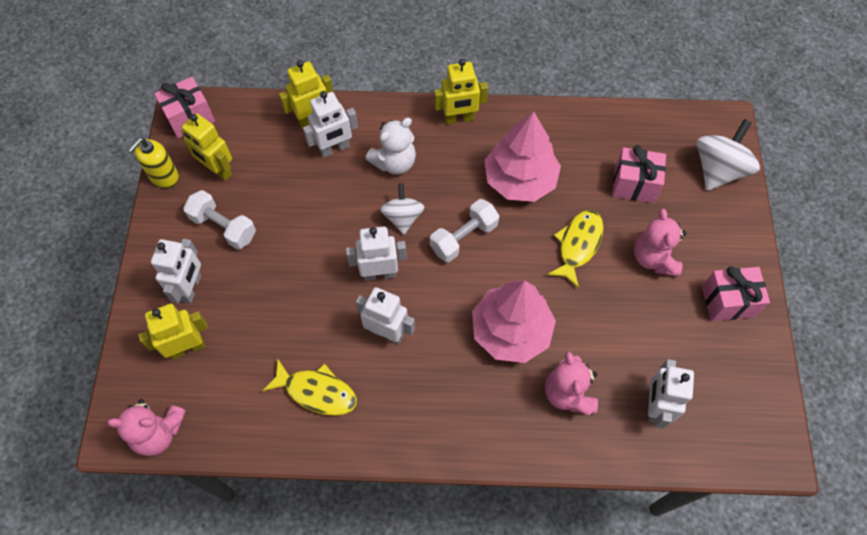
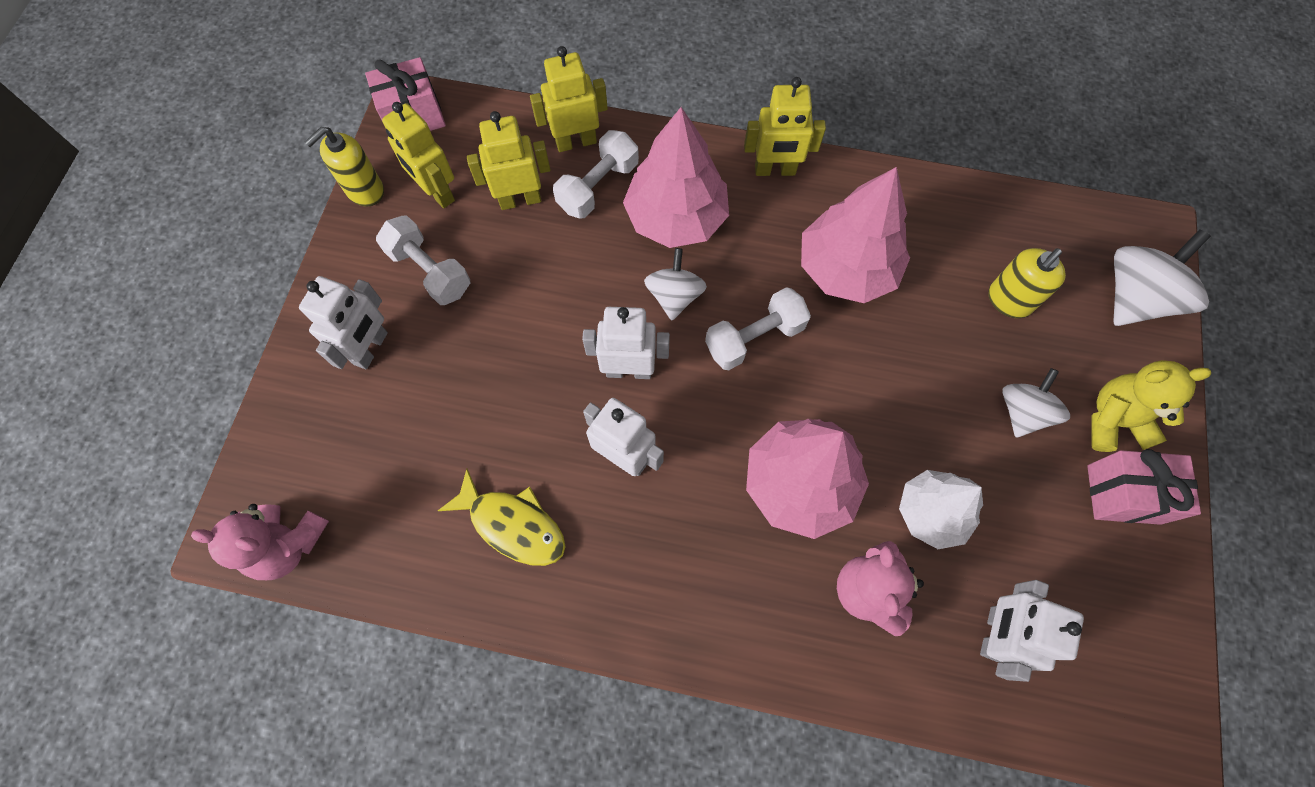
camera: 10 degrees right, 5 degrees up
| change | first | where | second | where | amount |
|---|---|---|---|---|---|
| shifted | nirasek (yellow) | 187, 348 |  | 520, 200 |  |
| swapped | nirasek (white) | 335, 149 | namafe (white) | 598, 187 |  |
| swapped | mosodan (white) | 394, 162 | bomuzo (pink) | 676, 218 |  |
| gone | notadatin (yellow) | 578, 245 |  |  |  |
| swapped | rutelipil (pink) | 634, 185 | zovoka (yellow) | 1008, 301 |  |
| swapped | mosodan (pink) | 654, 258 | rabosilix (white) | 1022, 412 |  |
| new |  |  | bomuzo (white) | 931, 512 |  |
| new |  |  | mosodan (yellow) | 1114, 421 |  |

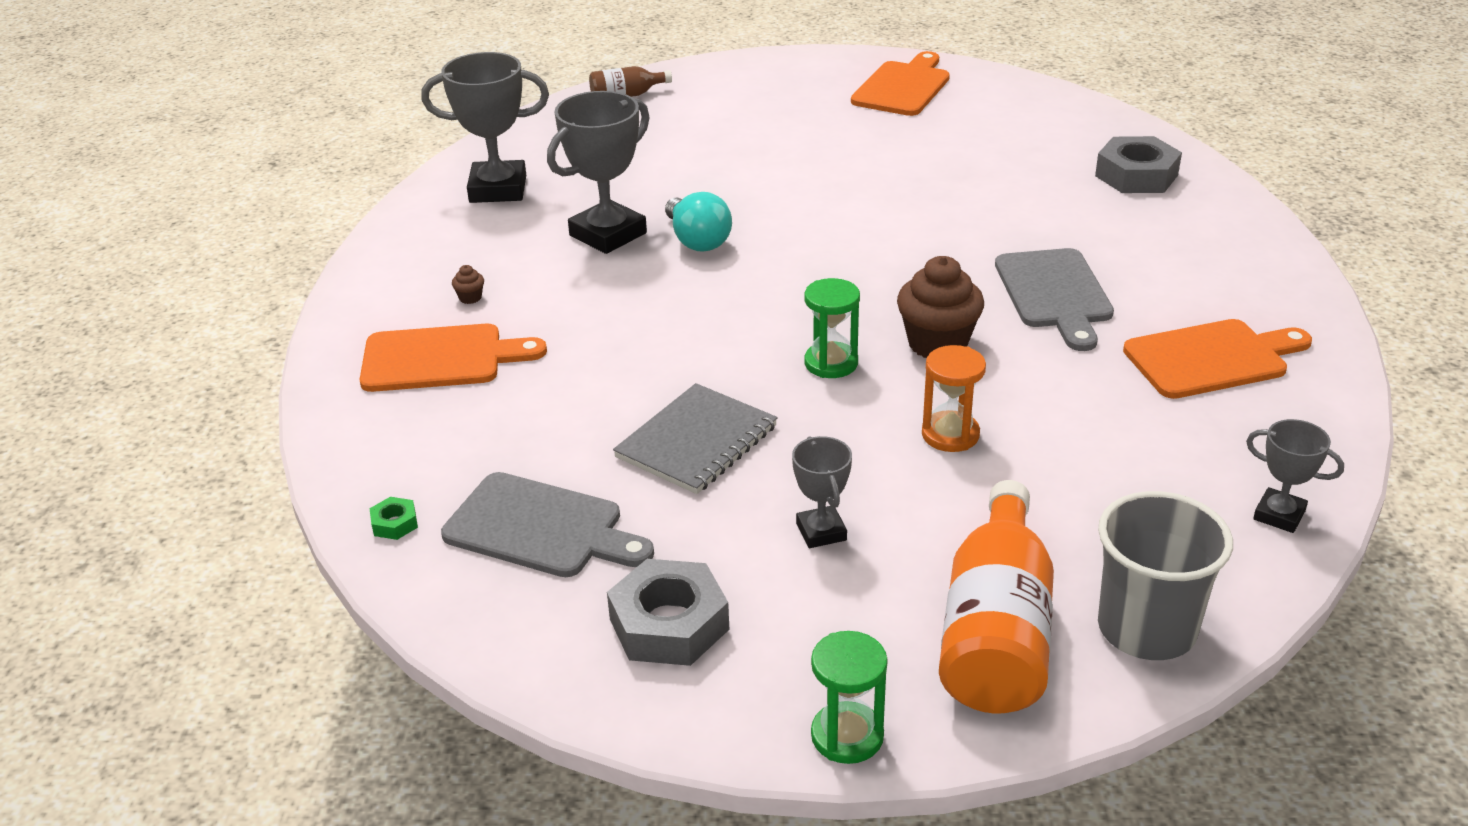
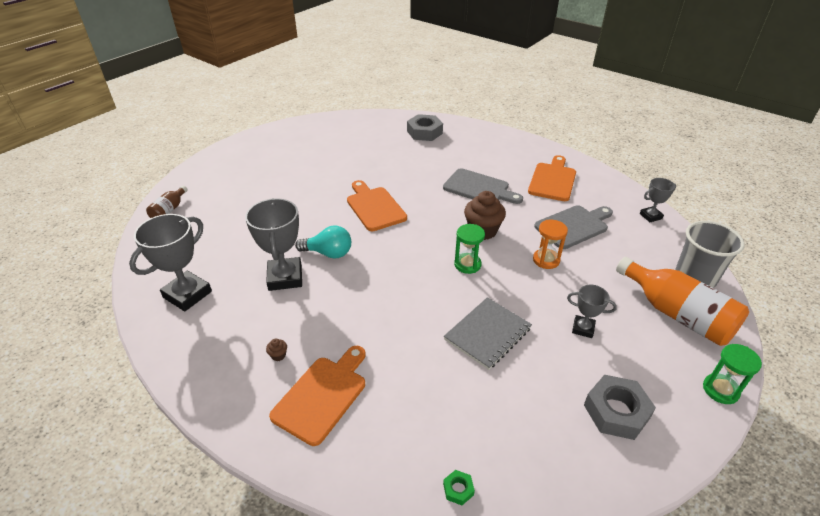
camera: 55 degrees left, 5 degrees up
| change | first | where | second | where | amount |
|---|---|---|---|---|---|
| shifted | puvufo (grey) | 541, 528 |  | 574, 226 |  |
| rotated | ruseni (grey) | 696, 442 |  | 487, 334 | 60 degrees clockwise |
| shifted | puvufo (orange) | 903, 87 |  | 374, 207 |  |

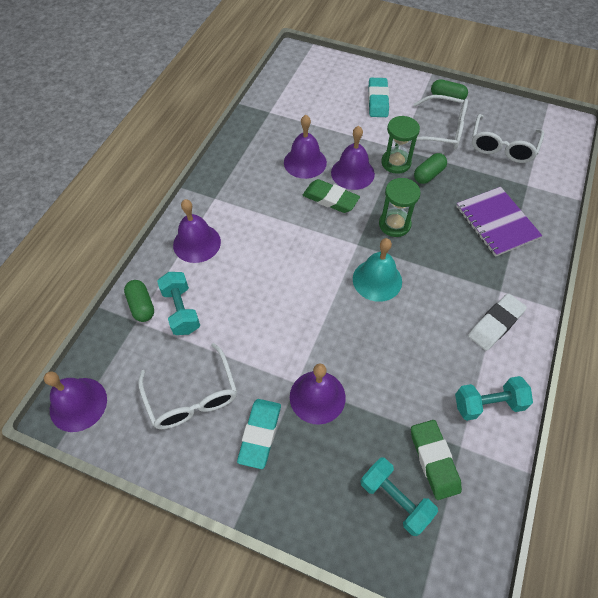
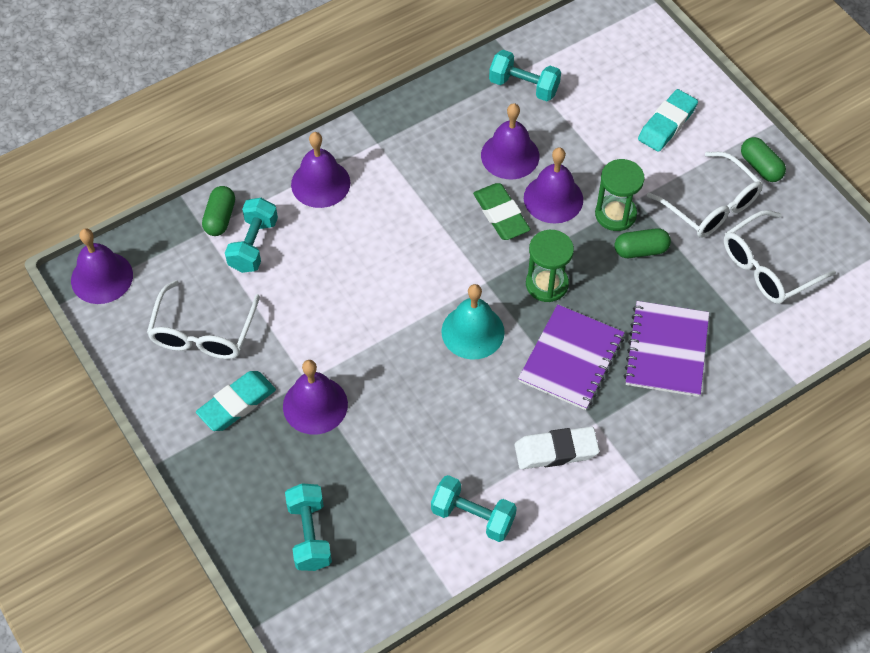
camera: 35 degrees right, 0 degrees up
| change | first | where | second | where | amount |
|---|---|---|---|---|---|
| gone | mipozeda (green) | 434, 460 |  |  |  |
| new |  |  | namafe (turquoise) | 524, 86 |  |
| new |  |  | ruseni (purple) | 571, 359 |  |

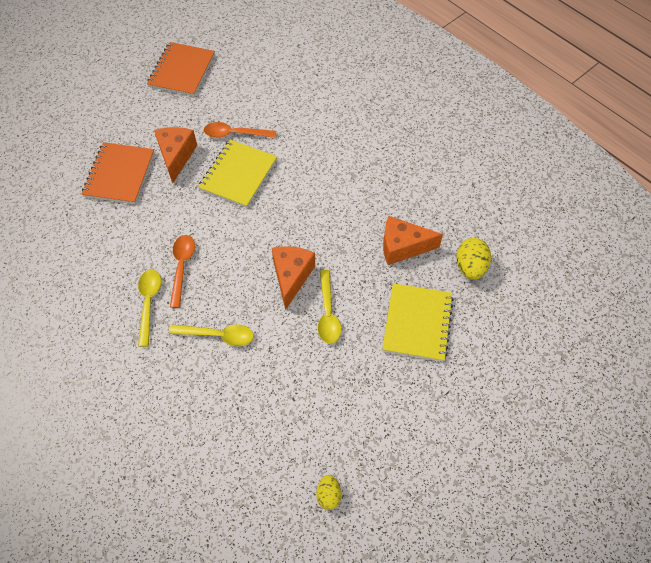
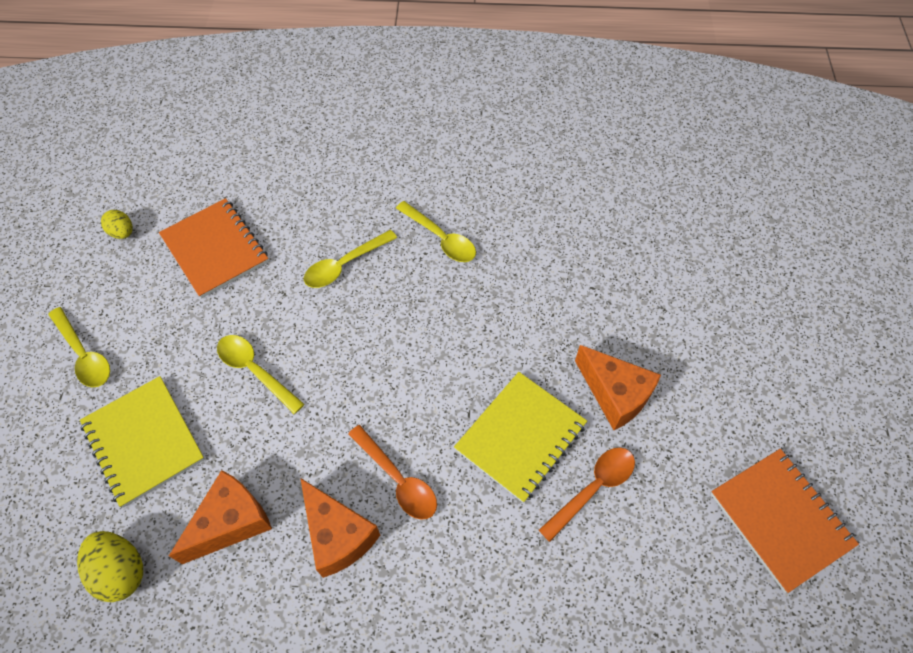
camera: 135 degrees right, 0 degrees up
| change | first | where | second | where | amount |
|---|---|---|---|---|---|
| shifted | ruseni (orange) | 119, 174 |  | 215, 249 |  |
| shifted | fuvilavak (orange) | 182, 267 |  | 397, 479 |  |
| rotated | ruseni (yellow) | 238, 175 |  | 520, 437 | 60 degrees clockwise |
| shifted | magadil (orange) | 291, 277 |  | 338, 535 |  |
| new |  |  | fuvilavak (yellow) | 84, 354 |  |

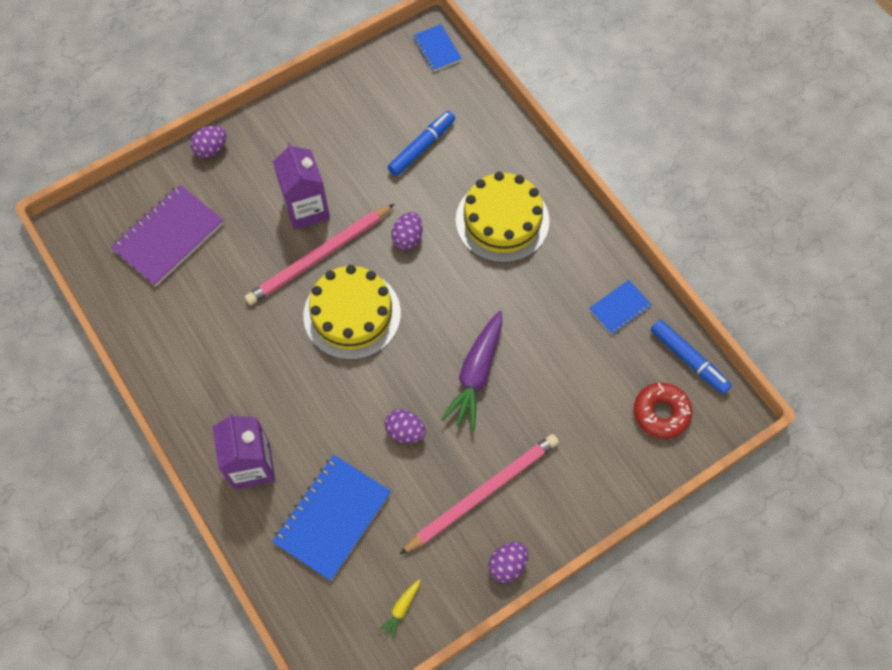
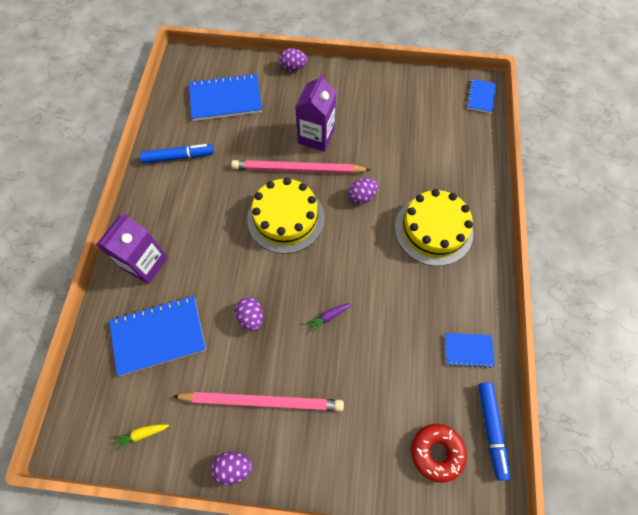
camera: 40 degrees right, 0 degrees up
| change | first | where | second | where | amount |
|---|---|---|---|---|---|
| repainted | ruseni (purple) | 169, 237 | ruseni (blue) | 225, 99 |  |
| shifted | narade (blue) | 422, 147 |  | 178, 157 |  |
| scaled | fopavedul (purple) | 476, 374 |  | 329, 316 | x0.45 |

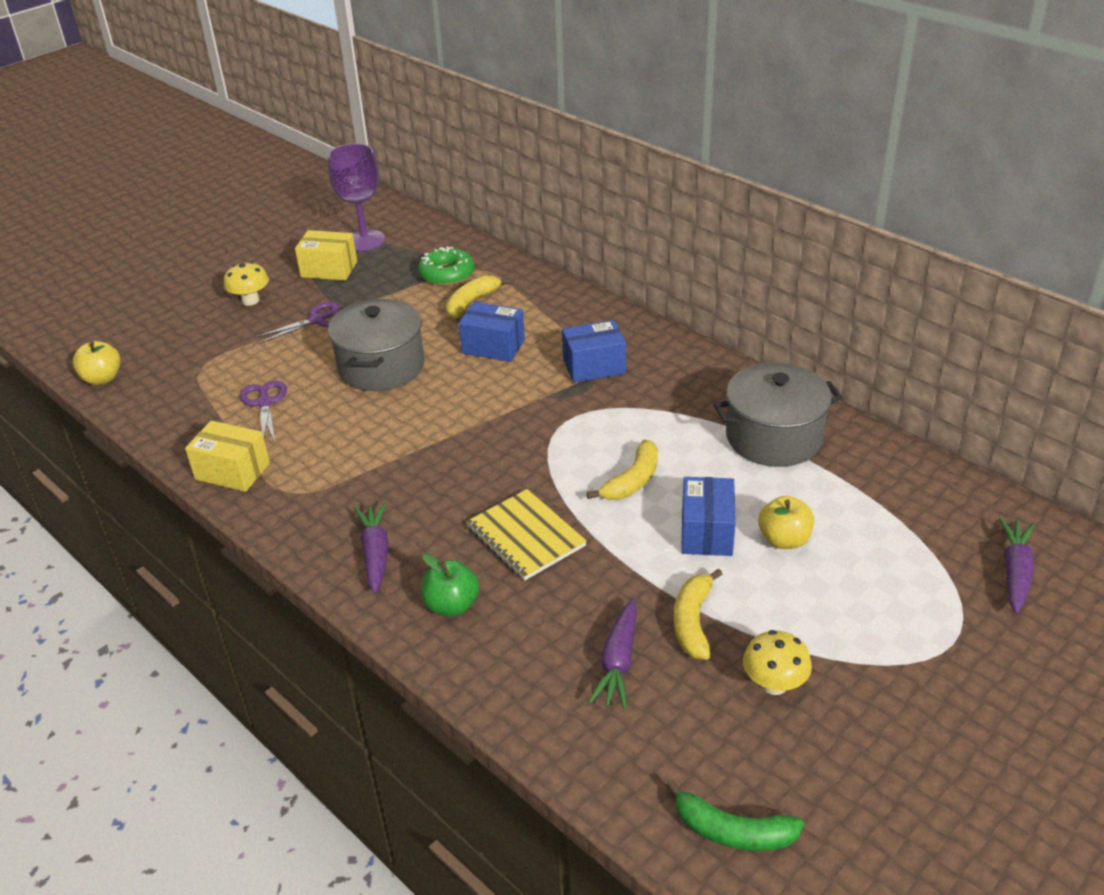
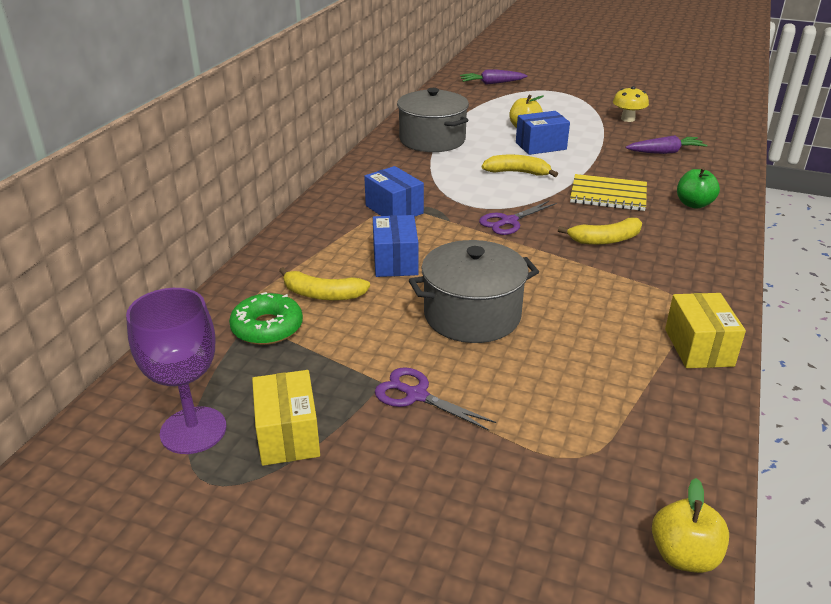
camera: 115 degrees left, 5 degrees down
| change | first | where | second | where | amount |
|---|---|---|---|---|---|
| gone | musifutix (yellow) | 250, 300 |  |  |  |
| shifted | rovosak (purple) | 264, 403 |  | 508, 221 |  |
| gone | fopavedul (purple) | 375, 553 |  |  |  |
| rotated | ruseni (yellow) | 526, 536 |  | 608, 195 | 75 degrees clockwise |
| gone | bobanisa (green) | 732, 831 |  |  |  |
| shifted | bobanisa (yellow) | 693, 622 |  | 605, 240 |  |

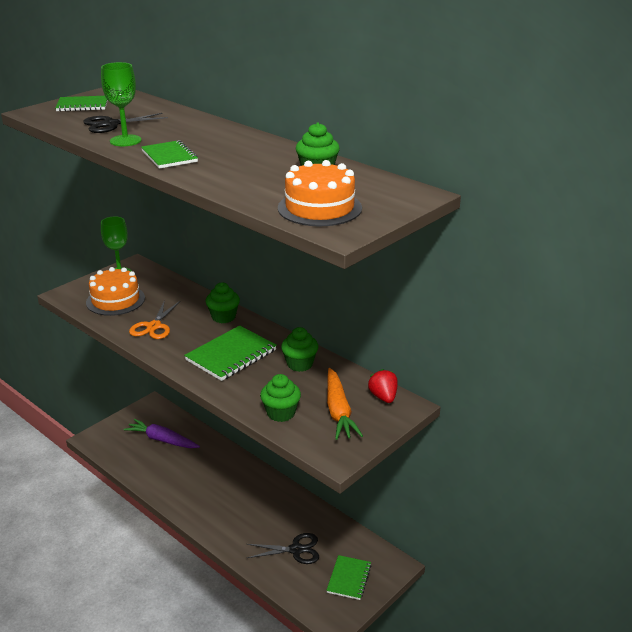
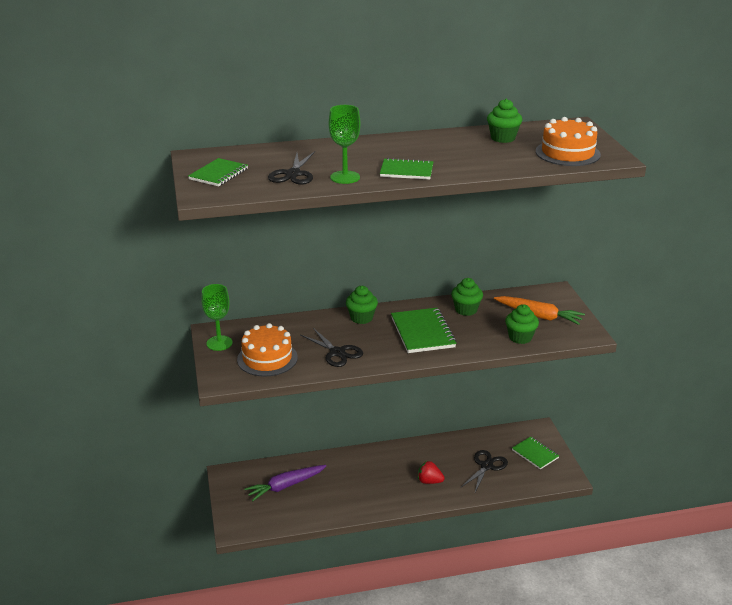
camera: 55 degrees left, 0 degrees up
| change | first | where | second | where | amount |
|---|---|---|---|---|---|
| repainted | rovosak (orange) | 154, 326 | rovosak (black) | 337, 353 |  |
| shifted | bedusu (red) | 383, 397 |  | 429, 481 |  |

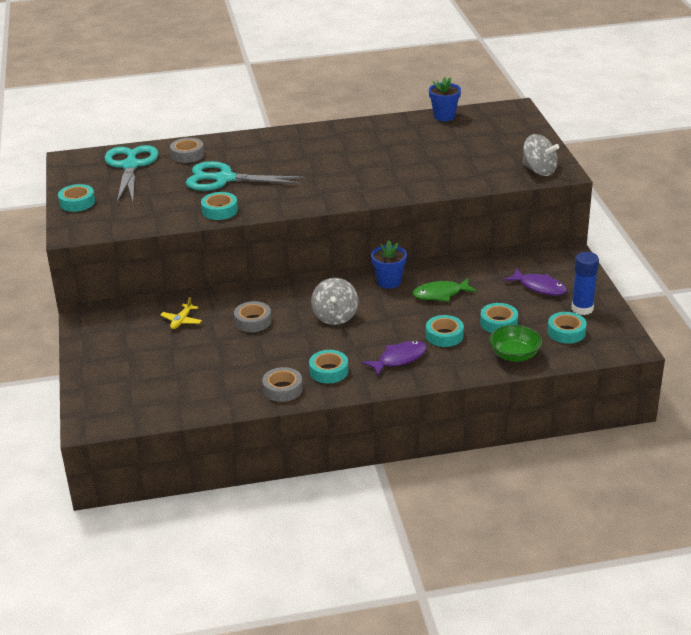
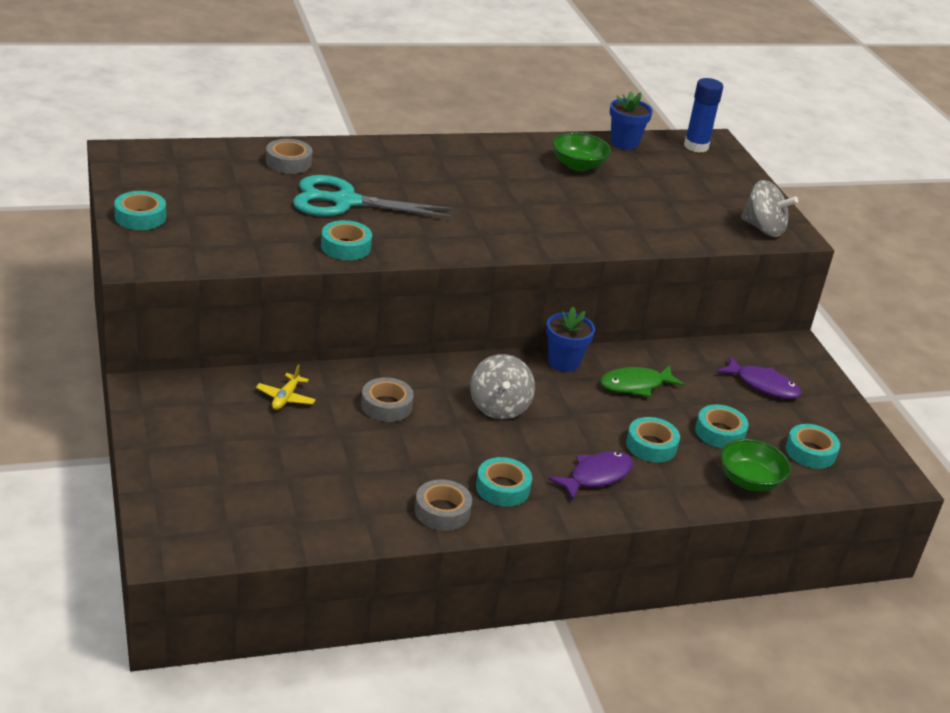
camera: 10 degrees left, 0 degrees up
| change | first | where | second | where | amount |
|---|---|---|---|---|---|
| gone | rovosak (turquoise) | 130, 166 |  |  |  |
| shifted | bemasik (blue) | 582, 308 |  | 696, 146 |  |
| new |  |  | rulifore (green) | 578, 165 |  |

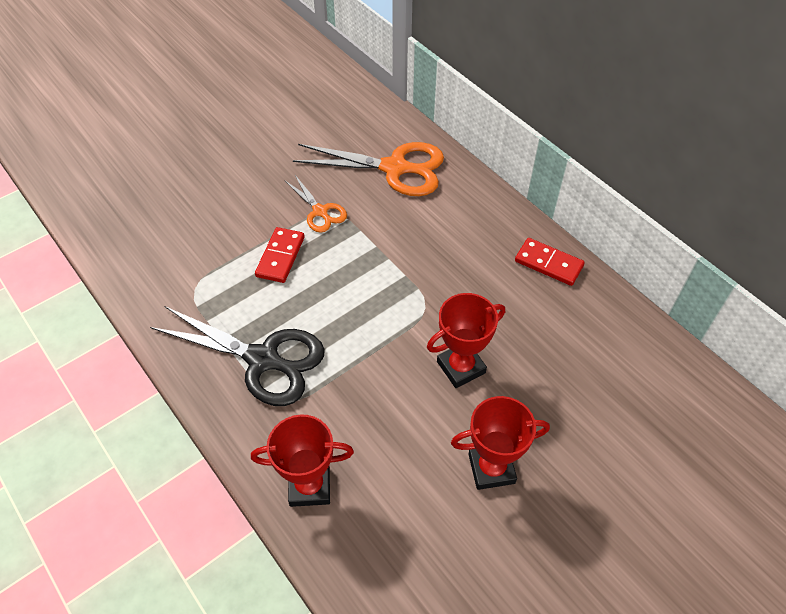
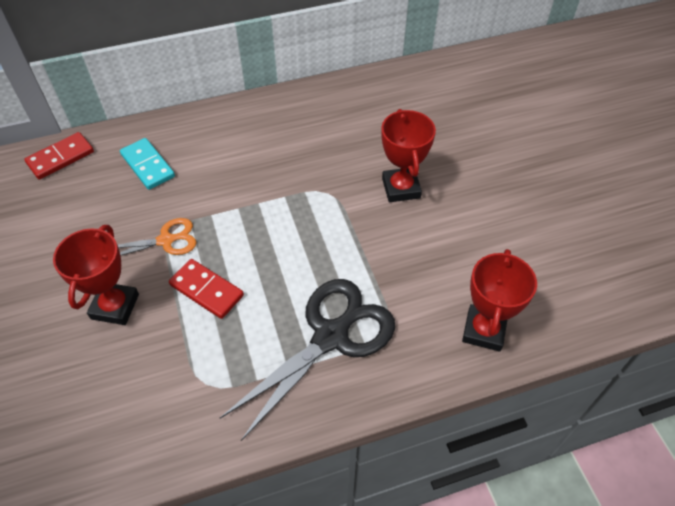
camera: 70 degrees left, 0 degrees up
| change | first | where | second | where | amount |
|---|---|---|---|---|---|
| swapped | rovosak (orange) | 394, 168 | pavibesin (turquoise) | 148, 165 |  |
| shifted | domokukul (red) | 491, 468 |  | 115, 306 |  |
| shifted | pavibesin (red) | 548, 264 |  | 61, 158 |  |

